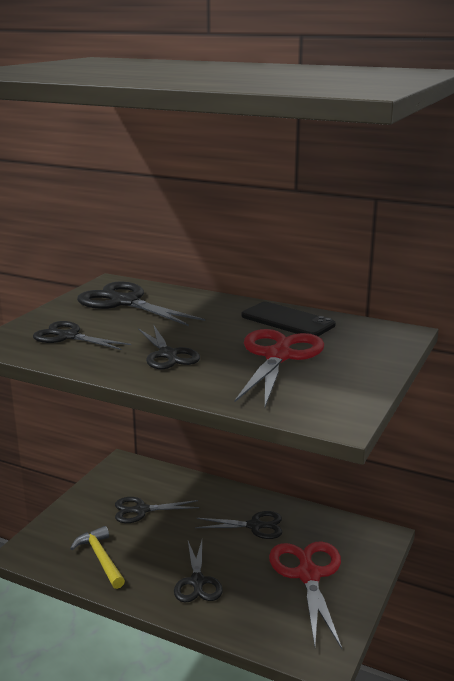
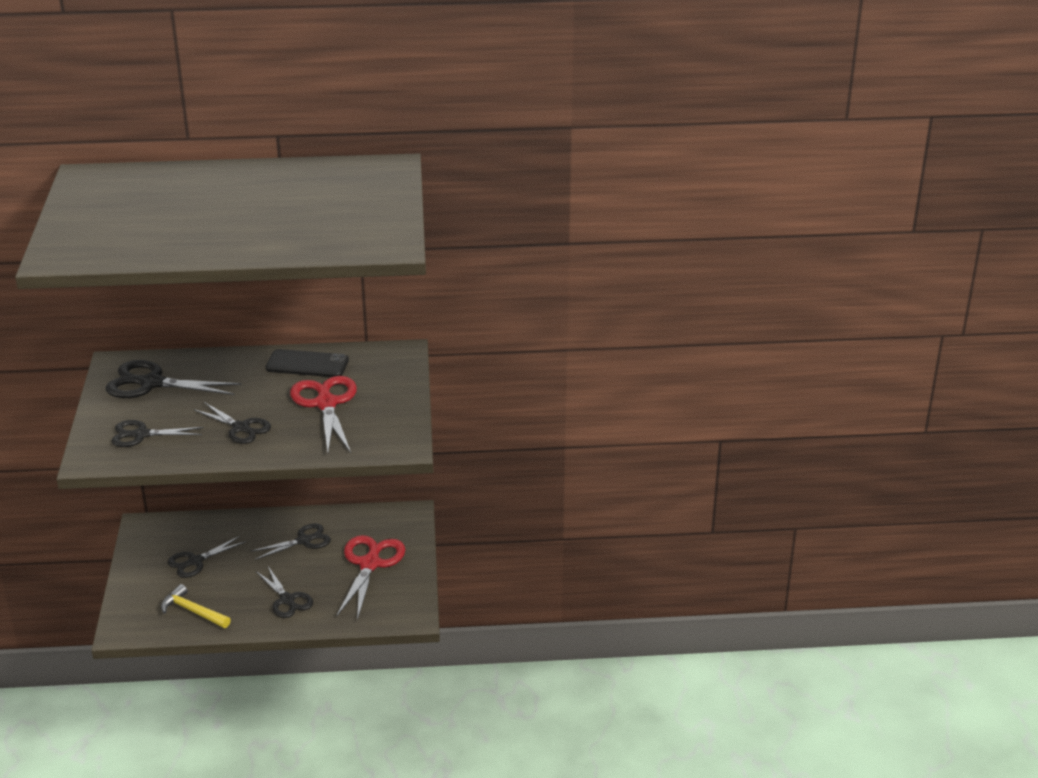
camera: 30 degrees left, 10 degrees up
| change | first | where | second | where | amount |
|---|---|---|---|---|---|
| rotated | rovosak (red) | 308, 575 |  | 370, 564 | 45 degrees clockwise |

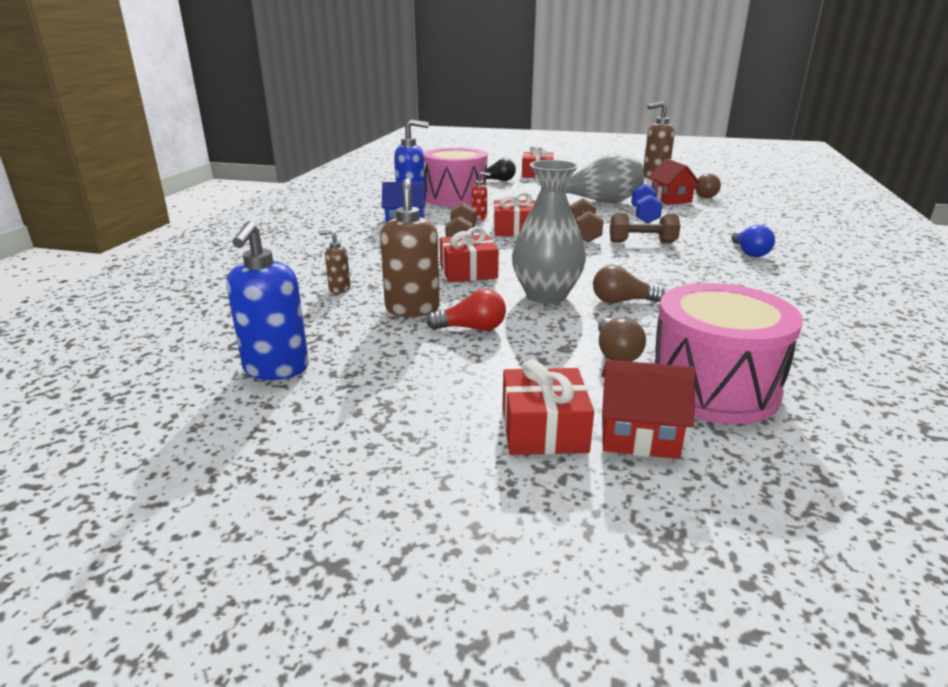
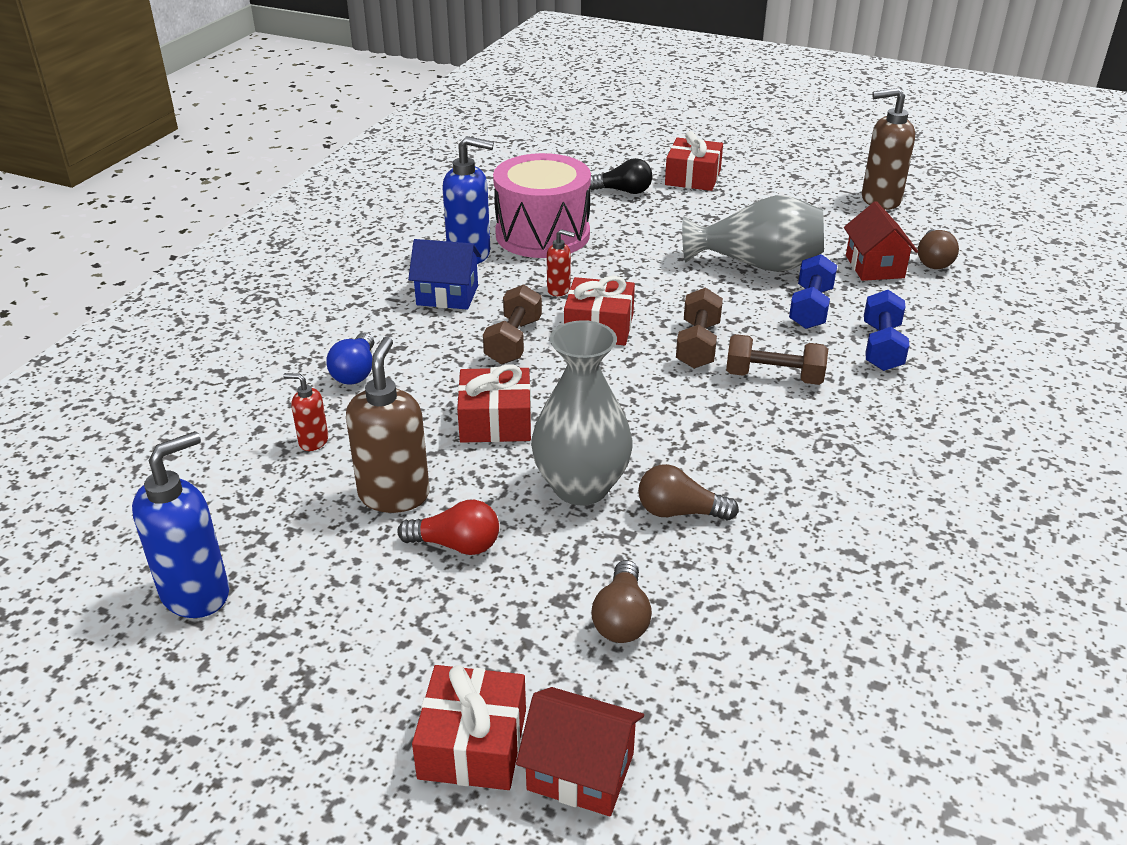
camera: 10 degrees right, 10 degrees up
| change | first | where | second | where | amount |
|---|---|---|---|---|---|
| rotated | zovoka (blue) | 276, 369 |  | 196, 593 | 150 degrees counterclockwise |
| repainted | zovoka (brown) | 339, 289 | zovoka (red) | 313, 441 |  |
| gone | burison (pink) | 712, 388 |  |  |  |
| shifted | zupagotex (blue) | 749, 252 |  | 356, 372 |  |
| new |  |  | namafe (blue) | 882, 347 |  |

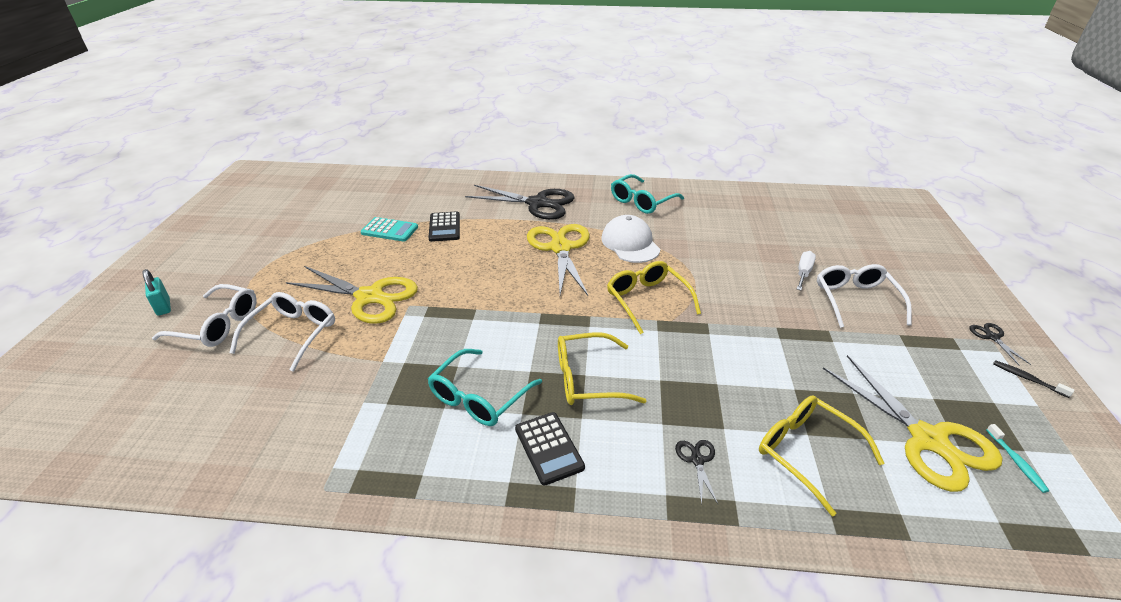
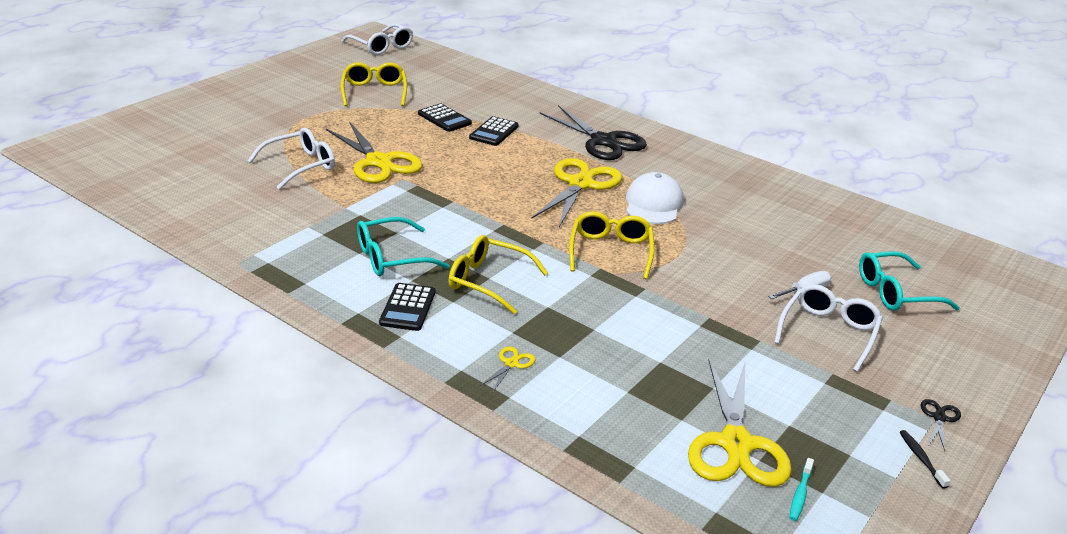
camera: 30 degrees right, 5 degrees down
| change | first | where | second | where | amount |
|---|---|---|---|---|---|
| gone | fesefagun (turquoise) | 163, 307 |  |  |  |
| shifted | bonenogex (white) | 217, 325 |  | 381, 47 |  |
| repainted | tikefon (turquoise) | 389, 230 | tikefon (black) | 444, 118 |  |
| shifted | bonenogex (turquoise) | 642, 201 |  | 895, 292 |  |
| repainted | rovosak (black) | 697, 460 | rovosak (yellow) | 511, 364 |  |
| shifted | bonenogex (yellow) | 806, 452 |  | 374, 92 |  |

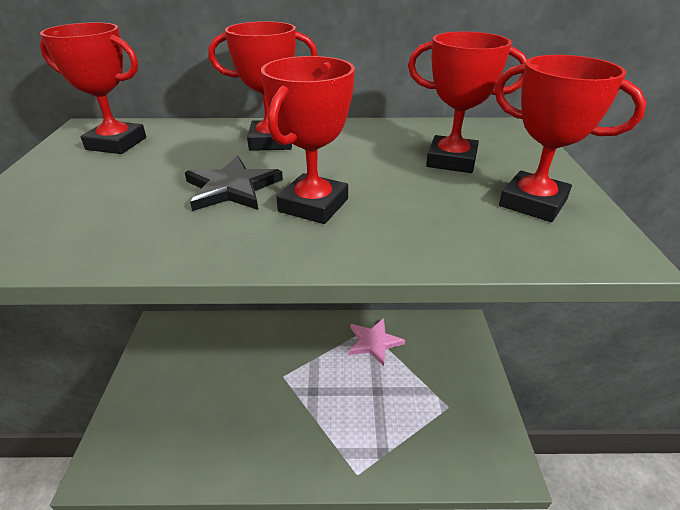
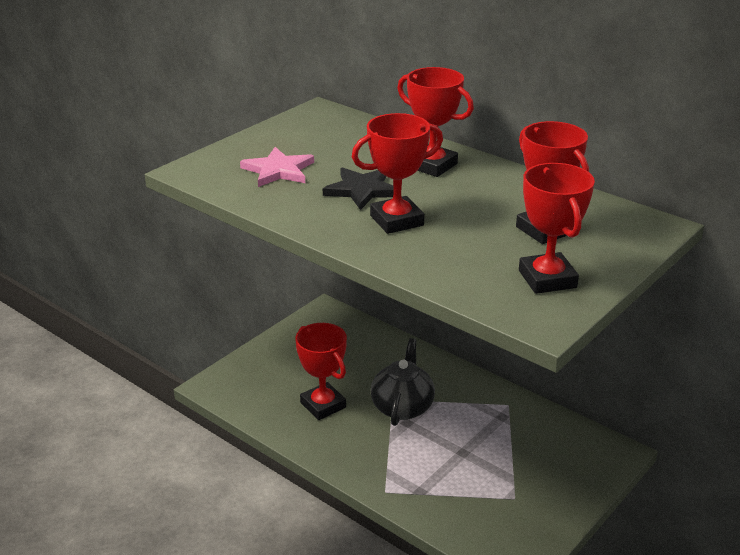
camera: 40 degrees right, 5 degrees down
| change | first | where | second | where | amount |
|---|---|---|---|---|---|
| shifted | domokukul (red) | 116, 143 |  | 323, 405 |  |
| shifted | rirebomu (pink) | 374, 342 |  | 278, 170 |  |
| new |  |  | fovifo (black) | 402, 407 |  |

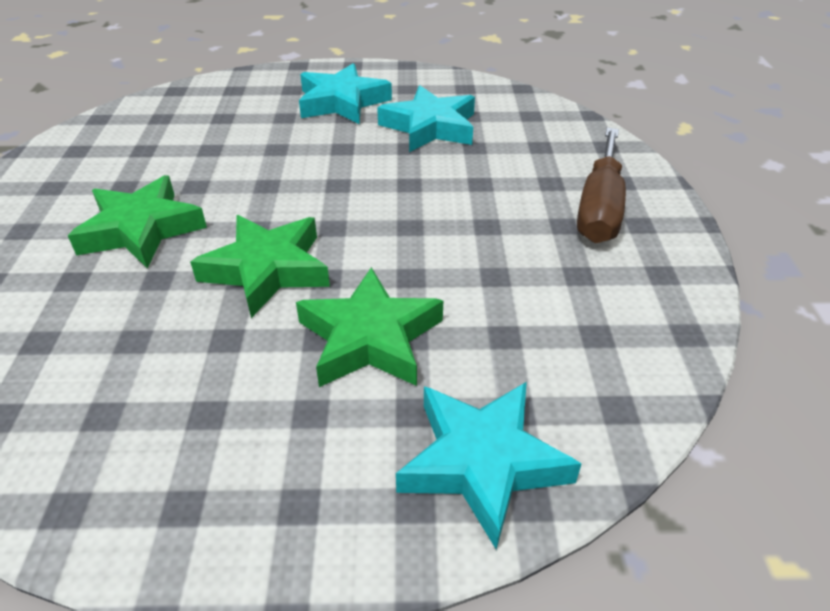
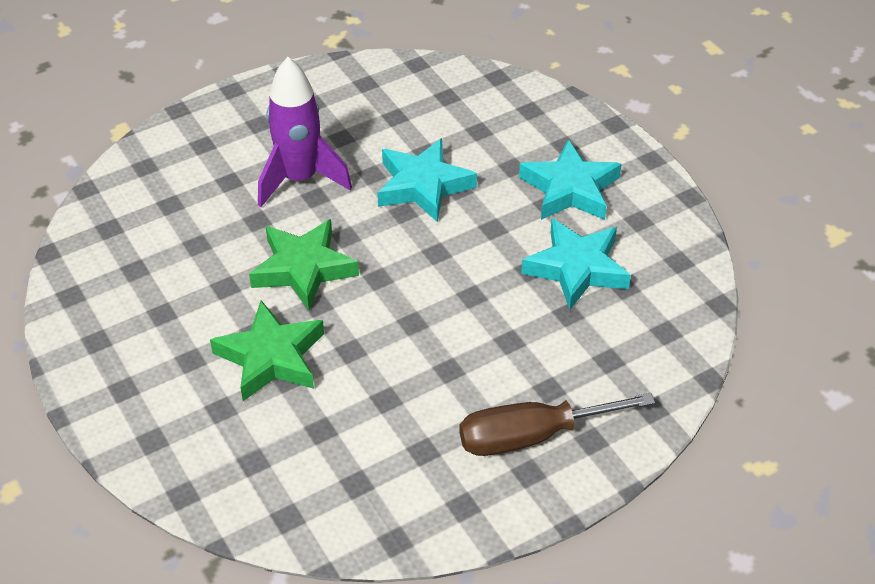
camera: 60 degrees right, 5 degrees up
| change | first | where | second | where | amount |
|---|---|---|---|---|---|
| swapped | rirebomu (green) | 141, 229 | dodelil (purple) | 300, 179 |  |
| shifted | rirebomu (turquoise) | 483, 463 |  | 423, 186 |  |

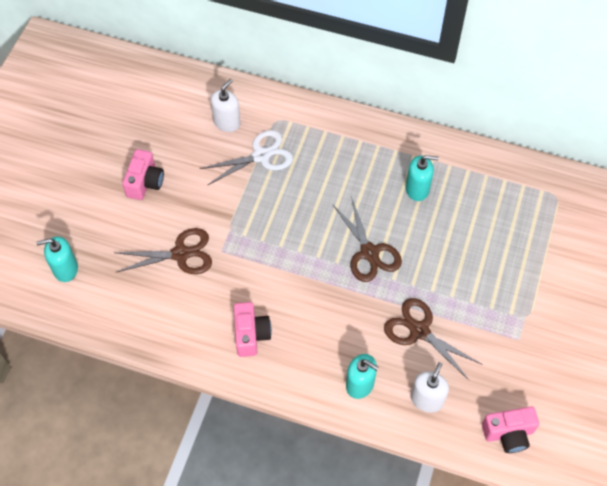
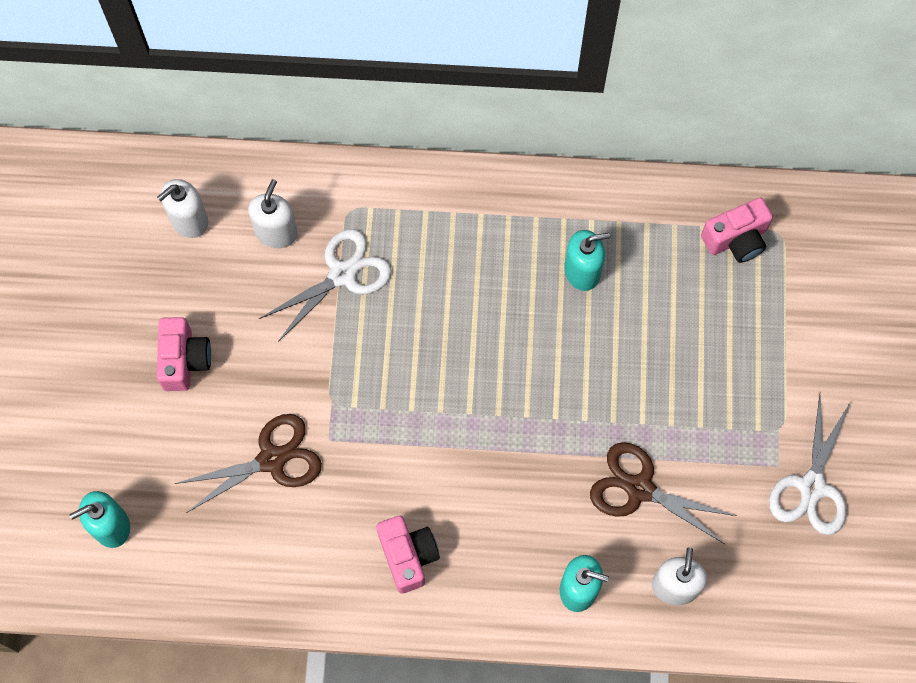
camera: 15 degrees left, 10 degrees up
| change | first | where | second | where | amount |
|---|---|---|---|---|---|
| gone | rovosak (brown) | 369, 252 |  |  |  |
| shifted | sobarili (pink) | 508, 433 |  | 736, 239 |  |
| new |  |  | zovoka (white) | 189, 220 |  |
| new |  |  | rovosak (white) | 812, 487 |  |

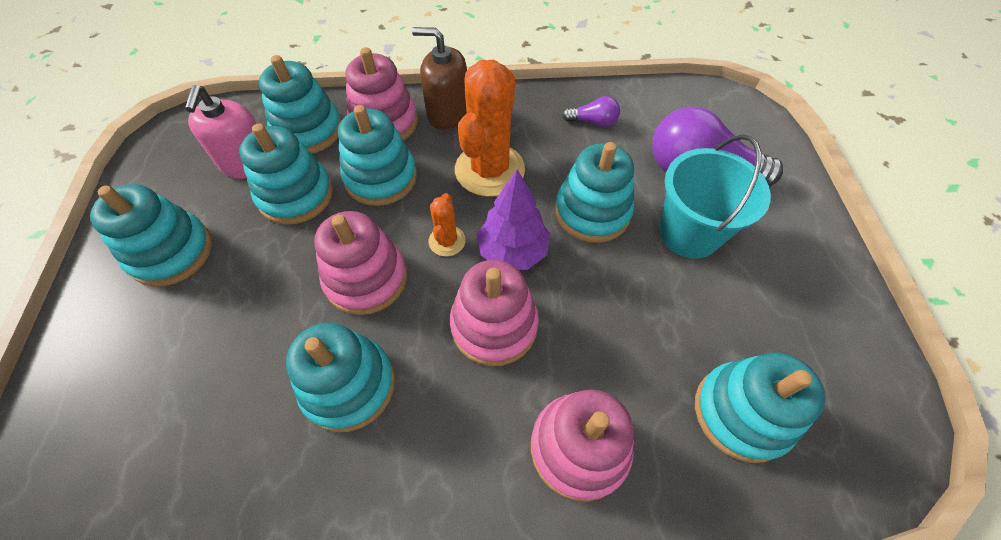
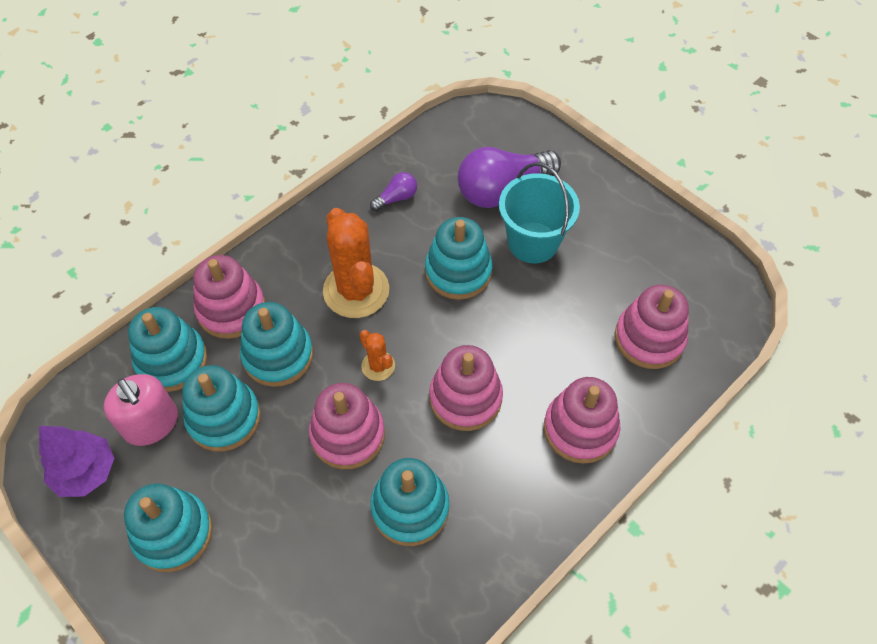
camera: 40 degrees left, 0 degrees up
| change | first | where | second | where | amount |
|---|---|---|---|---|---|
| gone | zovoka (brown) | 448, 113 |  |  |  |
| shifted | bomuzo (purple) | 512, 251 |  | 86, 472 |  |
| repainted | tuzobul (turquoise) | 741, 413 | tuzobul (pink) | 649, 338 |  |

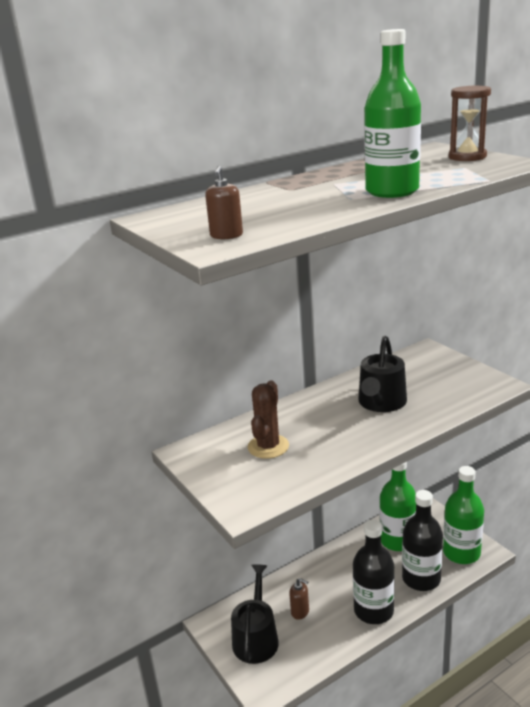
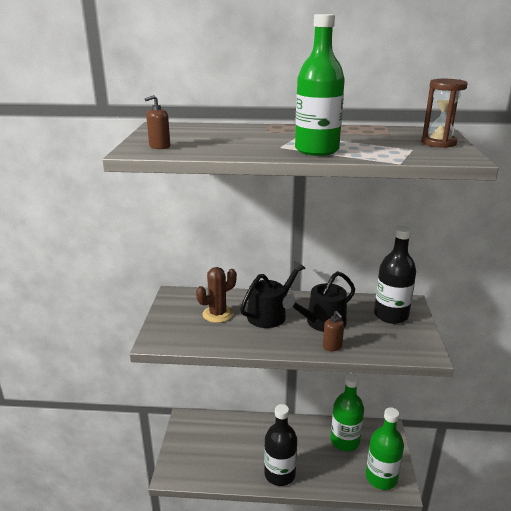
camera: 35 degrees right, 0 degrees up
| change | first | where | second | where | amount |
|---|---|---|---|---|---|
| shifted | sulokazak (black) | 256, 638 |  | 270, 314 |  |
| shifted | zovoka (brown) | 300, 612 |  | 332, 346 |  |
| shifted | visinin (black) | 421, 579 |  | 391, 315 |  |

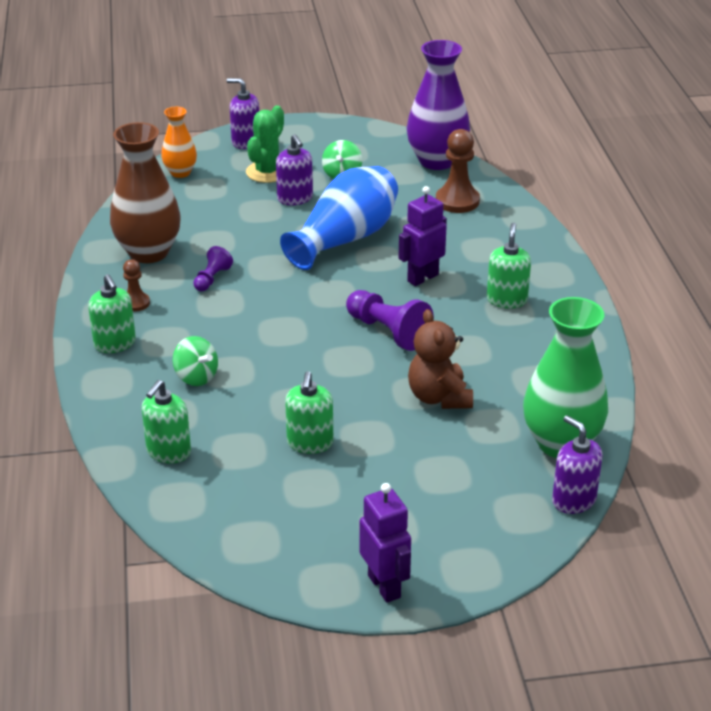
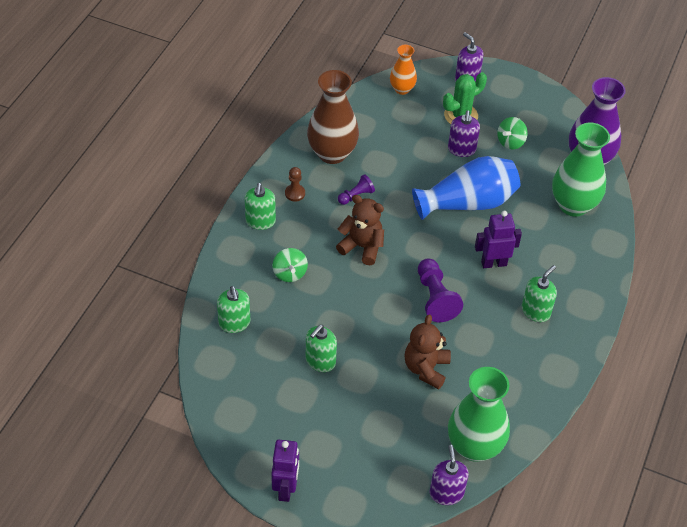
camera: 30 degrees right, 15 degrees up
| change | first | where | second | where | amount |
|---|---|---|---|---|---|
| rotated | zovoka (green) | 168, 452 |  | 234, 323 | 75 degrees counterclockwise |
| swapped | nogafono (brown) | 457, 201 | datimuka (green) | 573, 205 |  |
| new |  |  | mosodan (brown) | 362, 247 |  |

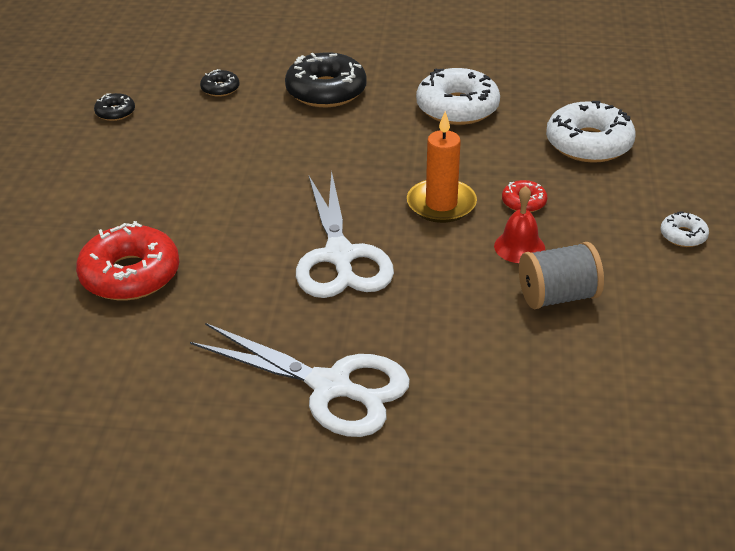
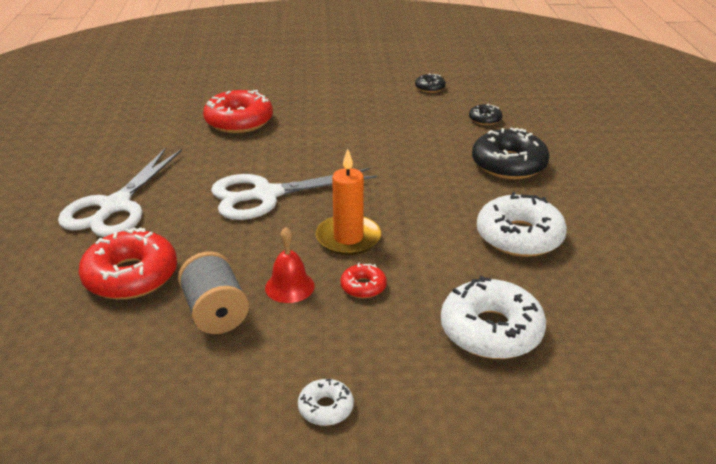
camera: 80 degrees right, 5 degrees down
| change | first | where | second | where | amount |
|---|---|---|---|---|---|
| new |  |  | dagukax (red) | 131, 276 |  |

